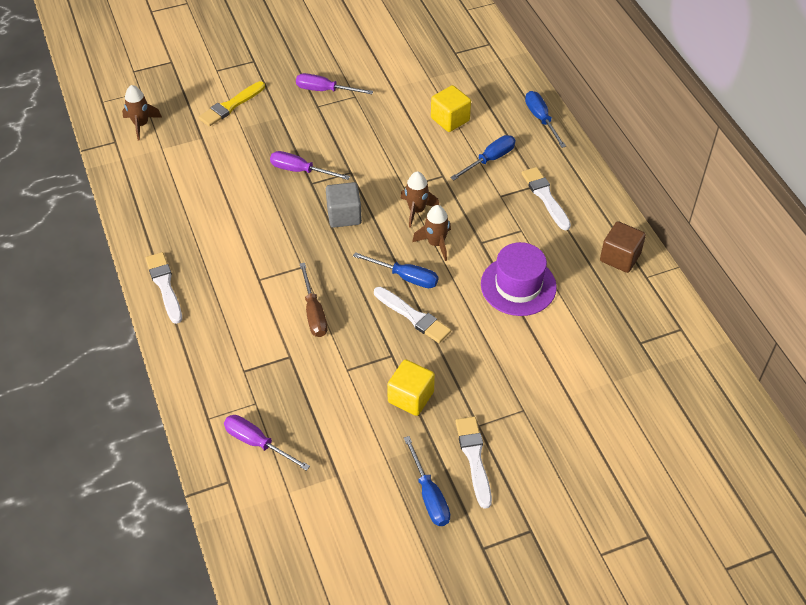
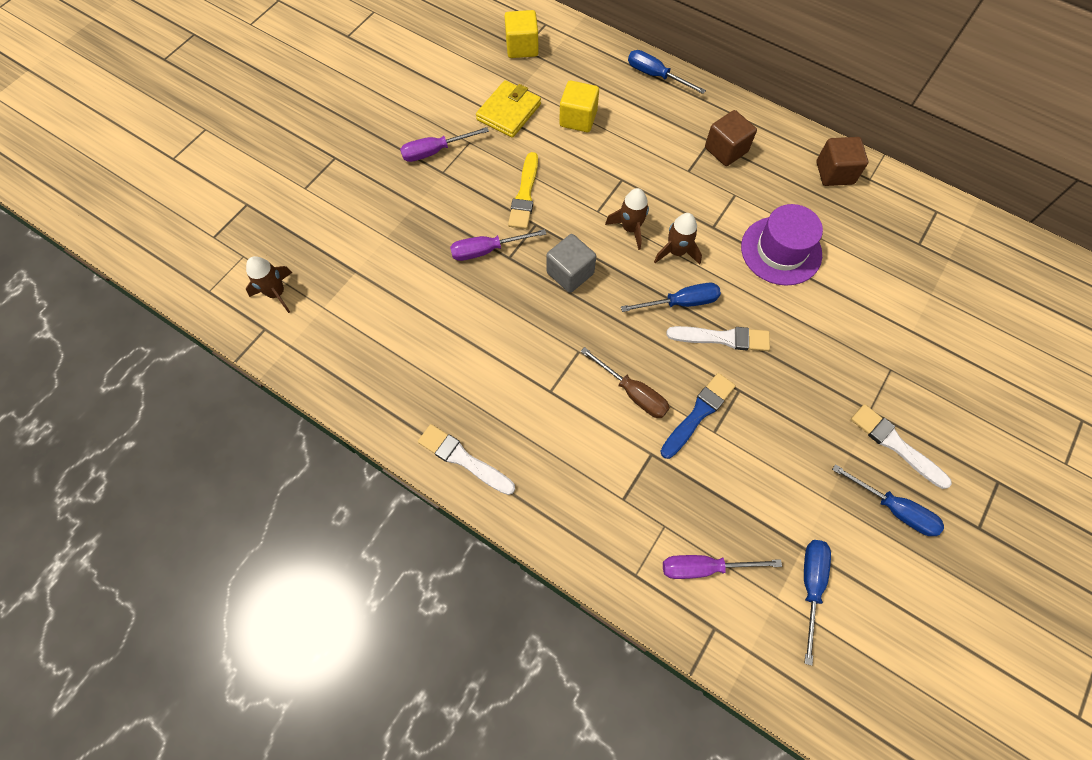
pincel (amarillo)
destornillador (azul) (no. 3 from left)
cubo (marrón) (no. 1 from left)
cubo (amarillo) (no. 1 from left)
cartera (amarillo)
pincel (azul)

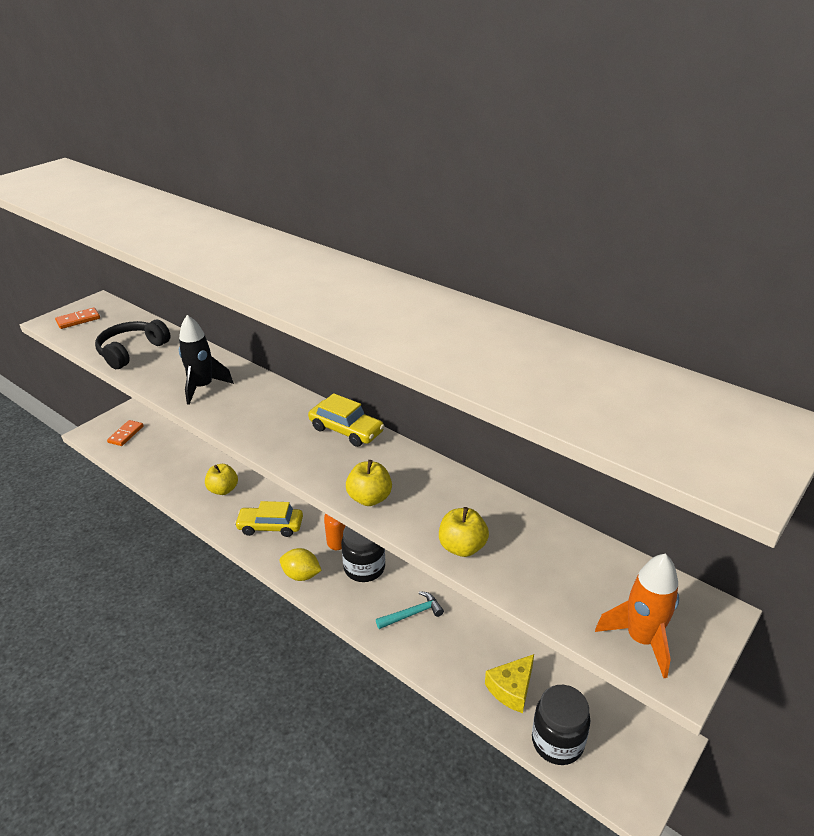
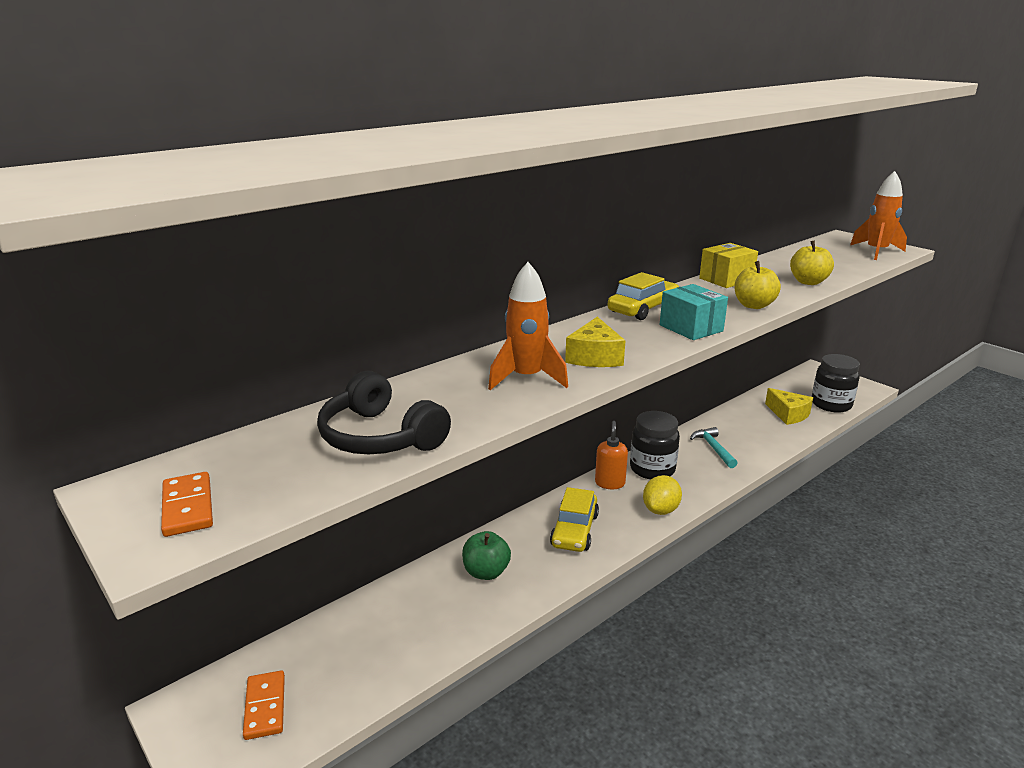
cohete (naranja) (no. 1 from left)
ficha de dominó (naranja) (no. 2 from left)
manzana (verde)
caja (amarillo)
caja (turquesa)
queso (amarillo) (no. 1 from left)

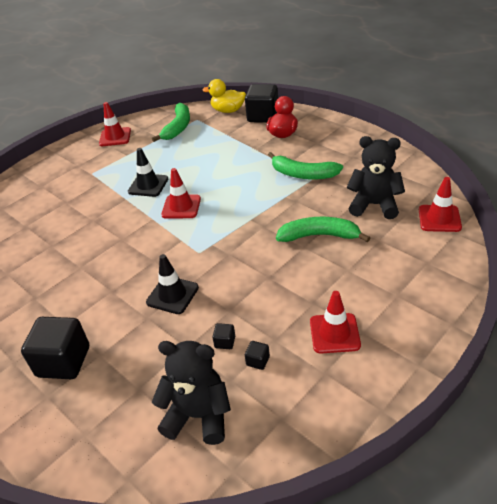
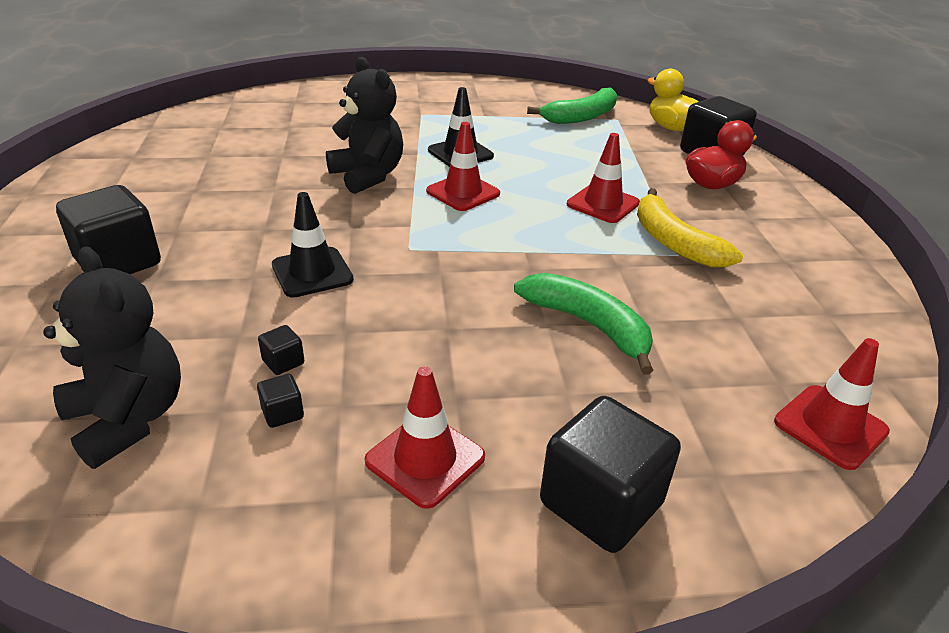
cono de tráfico (rojo) (no. 3 from left)
osito (negro) (no. 2 from left)
plátano (amarillo)
cubo (negro) (no. 4 from left)

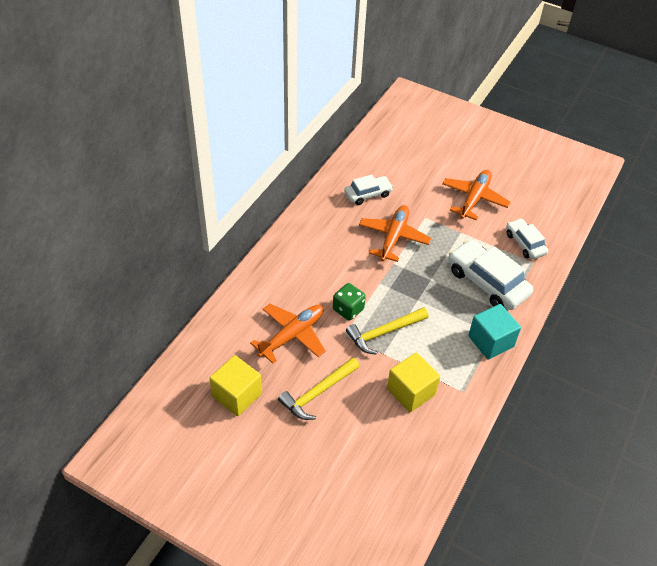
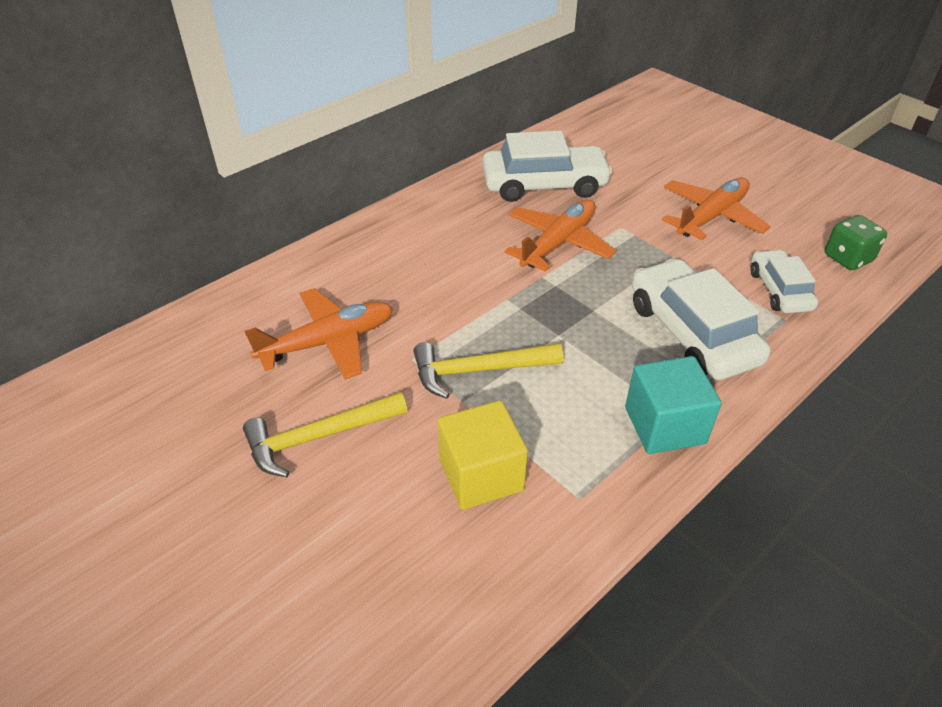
coche (blanco) (no. 1 from left)
dado (verde)
cubo (amarillo) (no. 1 from left in the first image)

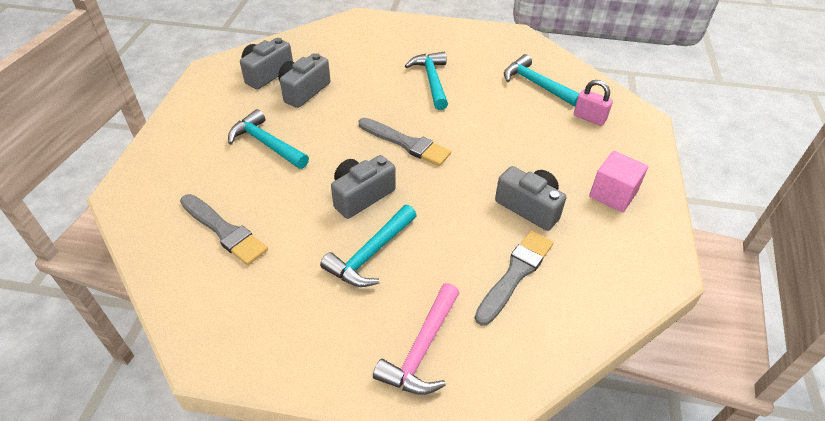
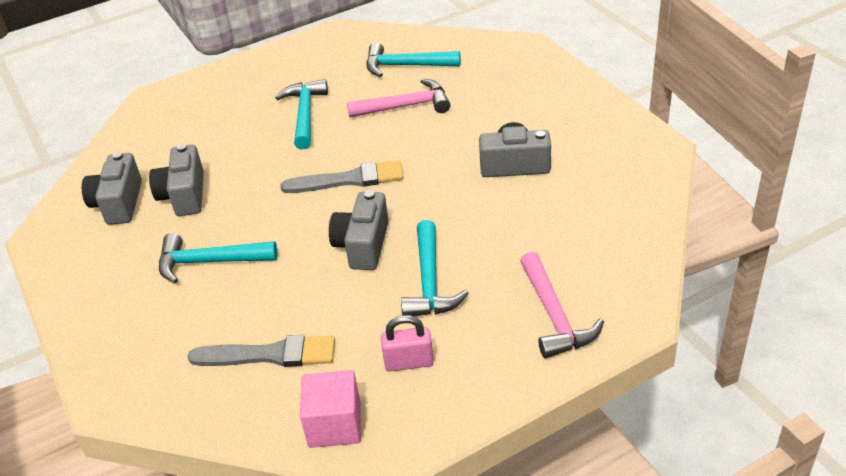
martillo (turquesa) (no. 2 from left)
candado (rosa)
cubo (rosa)
pincel (gris) (no. 3 from left in the first image)
martillo (rosa) (no. 1 from left)

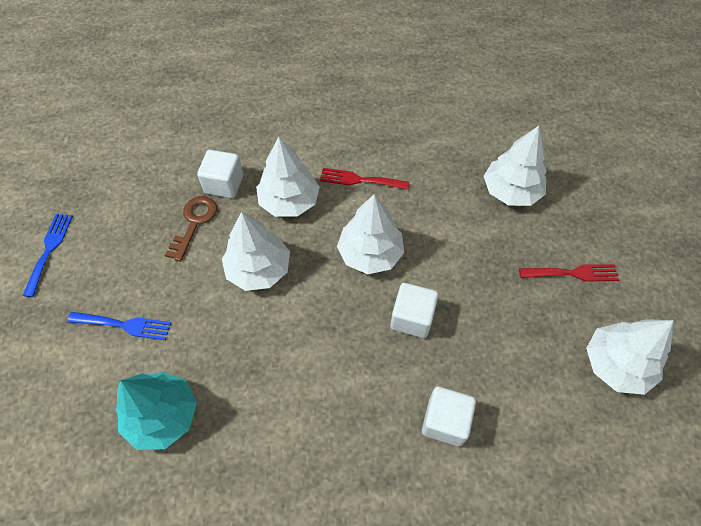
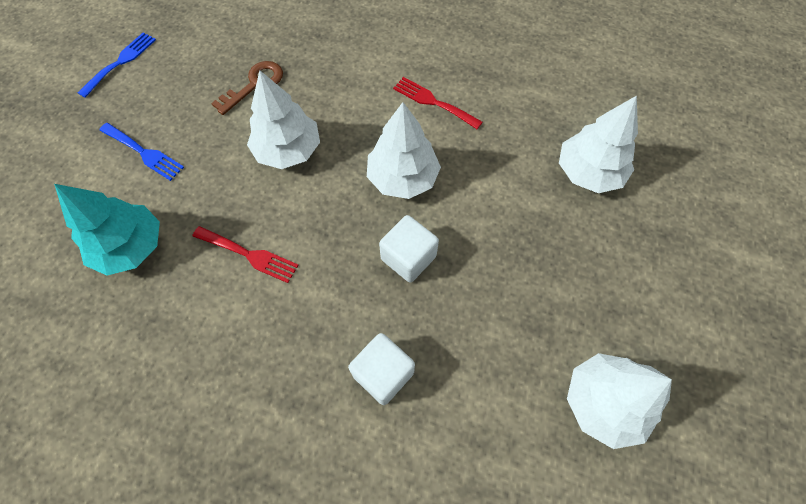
árbol (blanco) (no. 2 from left in the first image)
cubo (blanco) (no. 1 from left in the first image)
tenedor (rojo) (no. 1 from left)

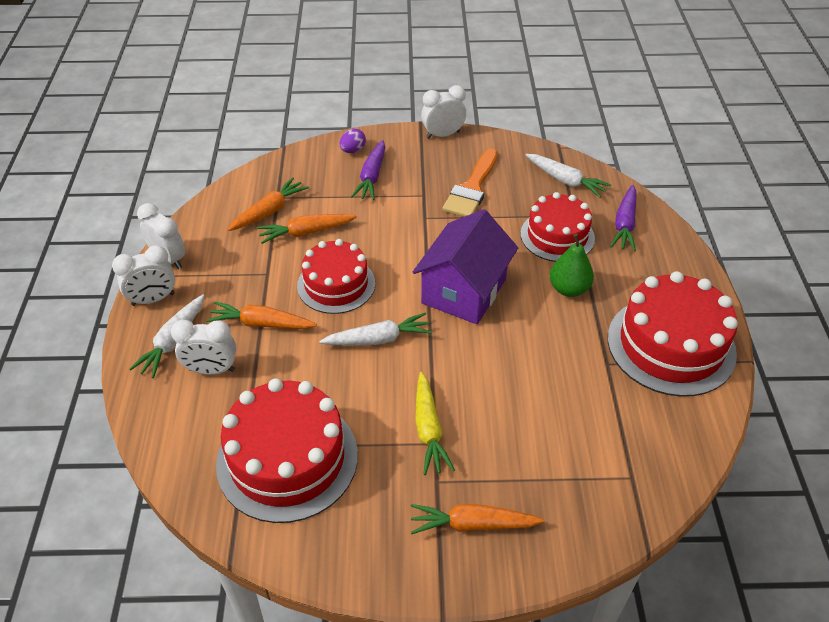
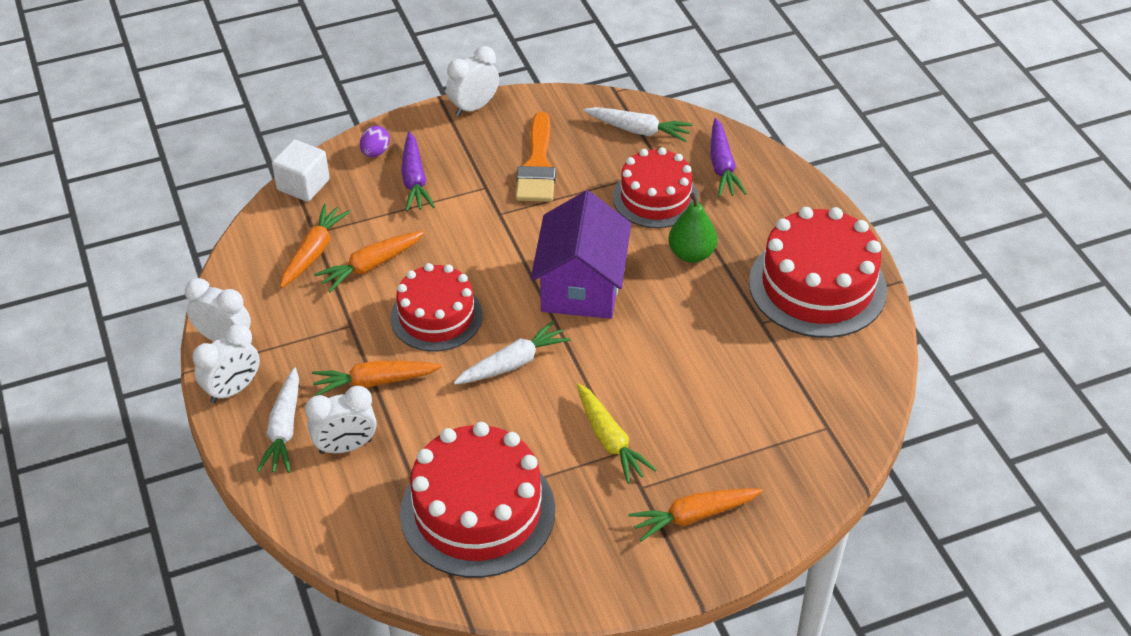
cubo (blanco)

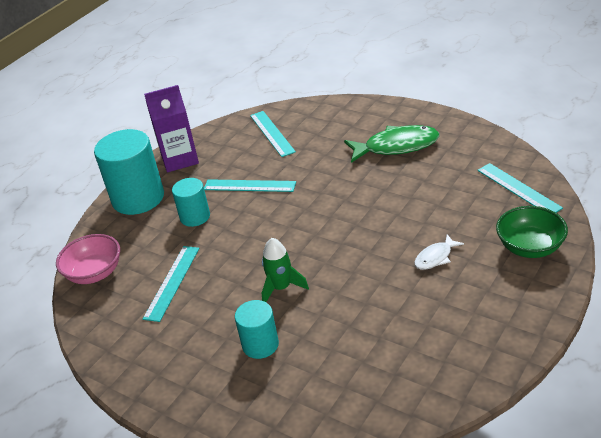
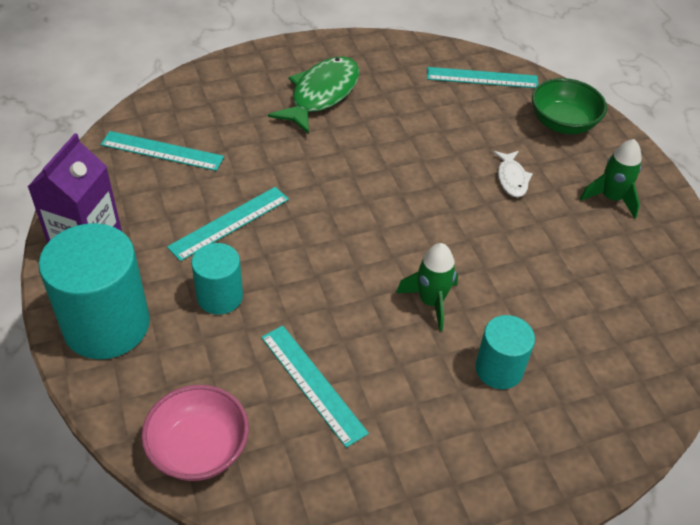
cohete (verde) (no. 2 from left)

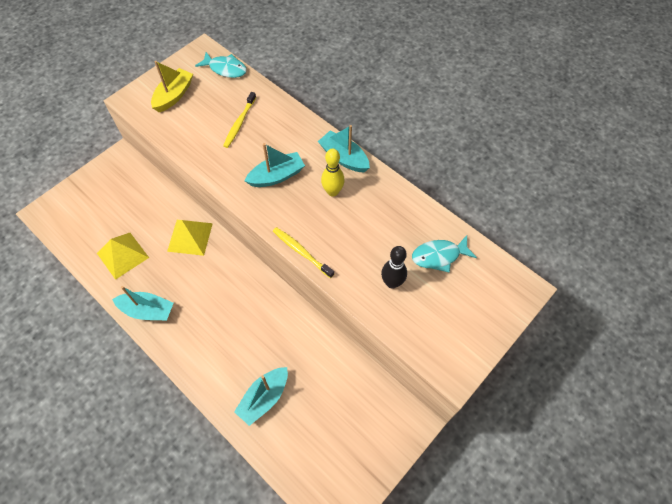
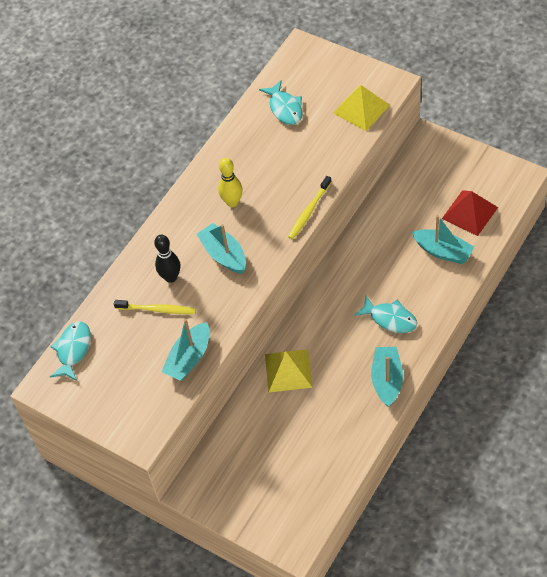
barco (amarillo)
barco (turquesa) (no. 1 from left)
pirámide (amarillo) (no. 2 from left)
bolo (negro)
pirámide (rojo)
pez (turquesa) (no. 3 from left)

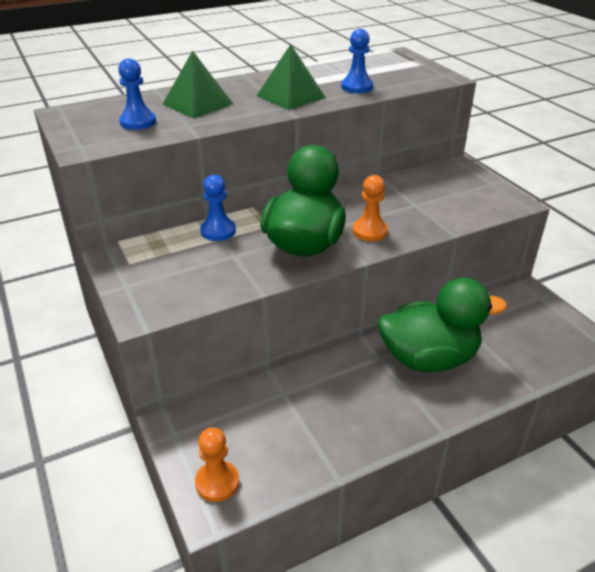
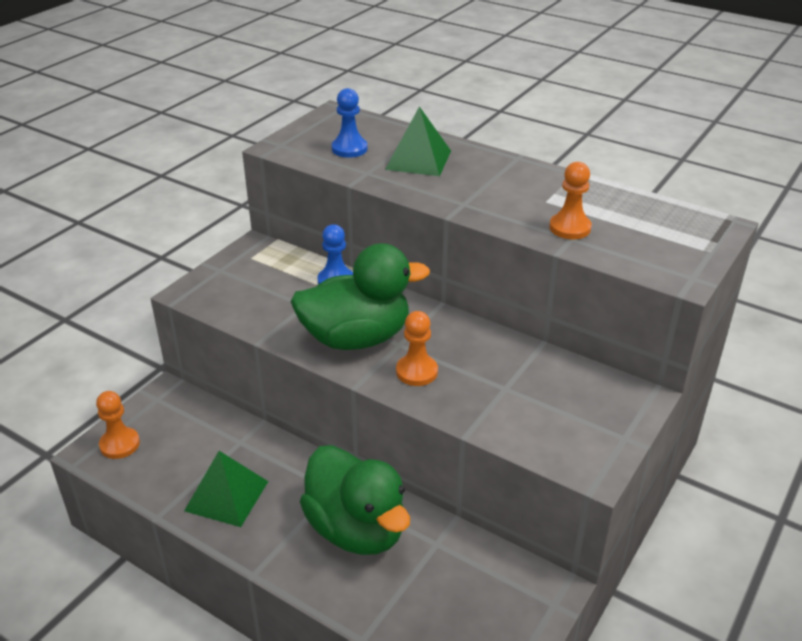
peón (naranja) (no. 3 from left)
pirámide (verde) (no. 1 from left)

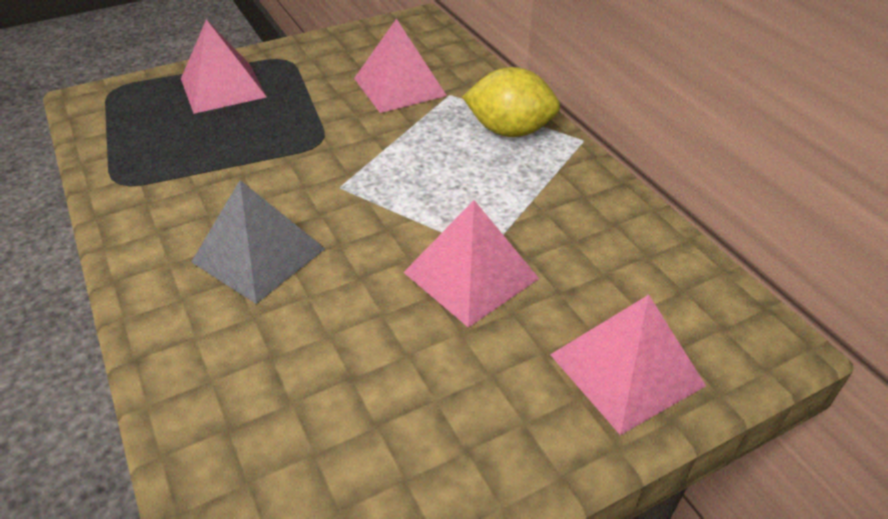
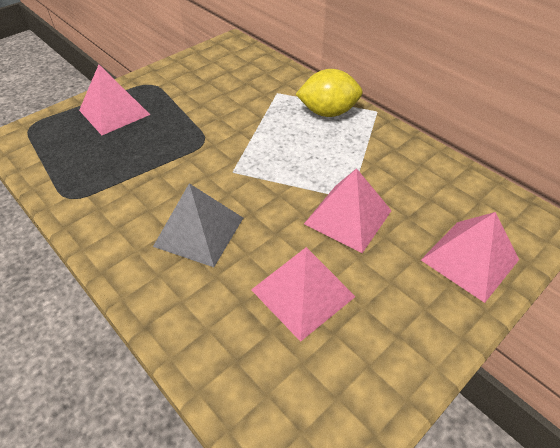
pirámide (rosa) (no. 2 from left)

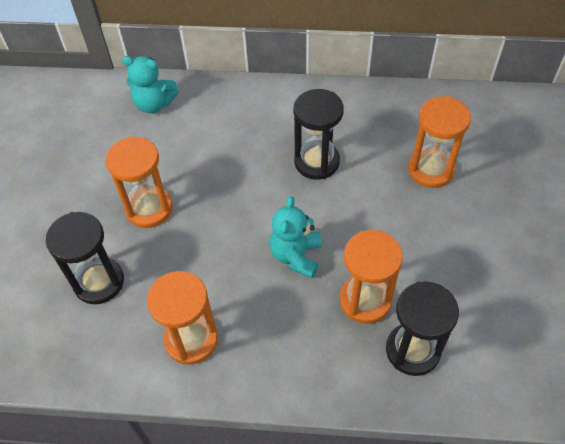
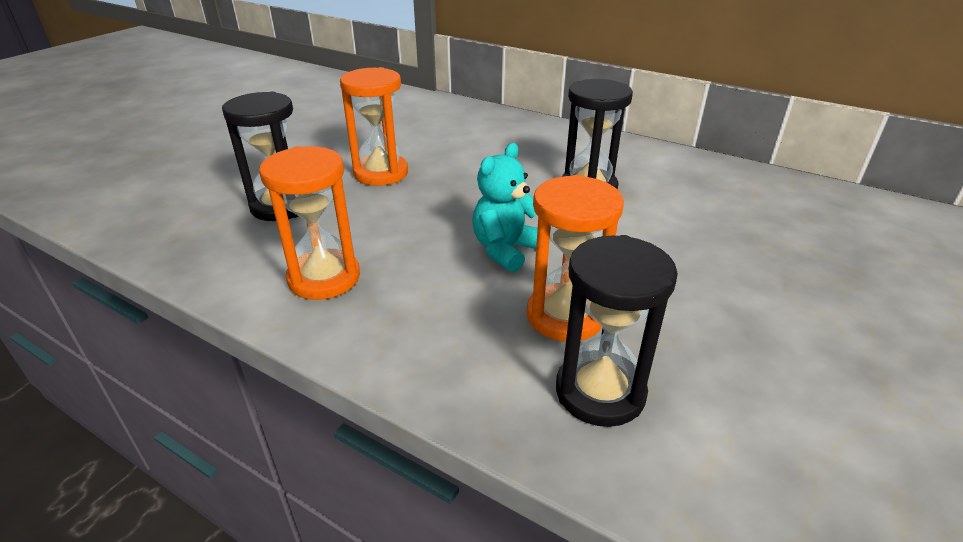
osito (turquesa) (no. 1 from left in the first image)
reloj de arena (naranja) (no. 4 from left in the first image)

